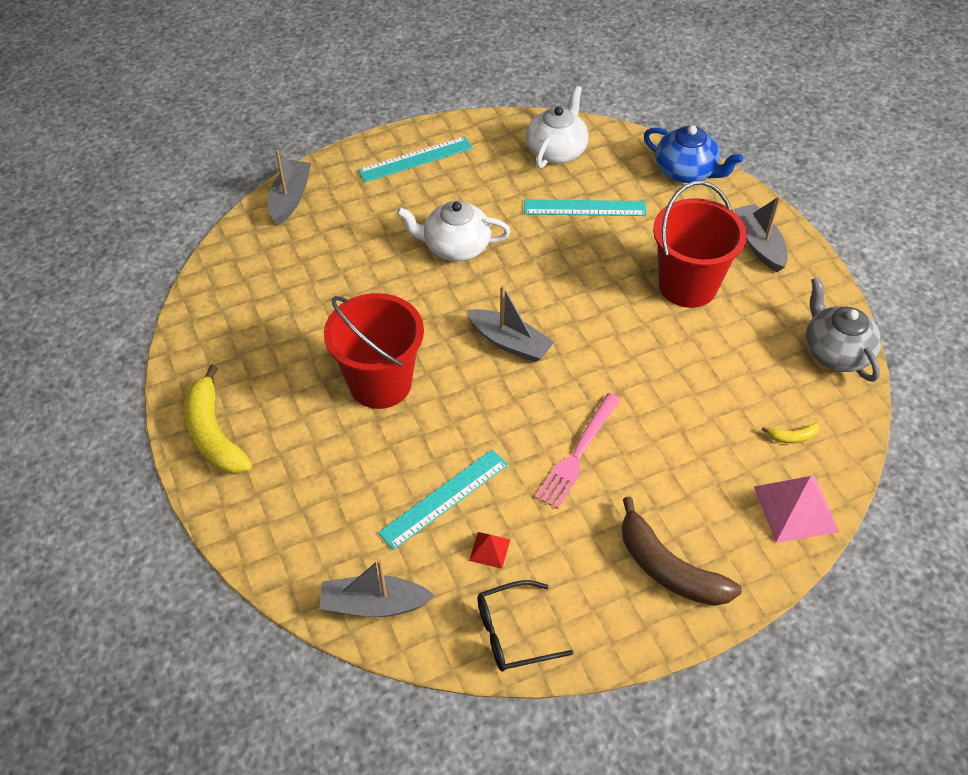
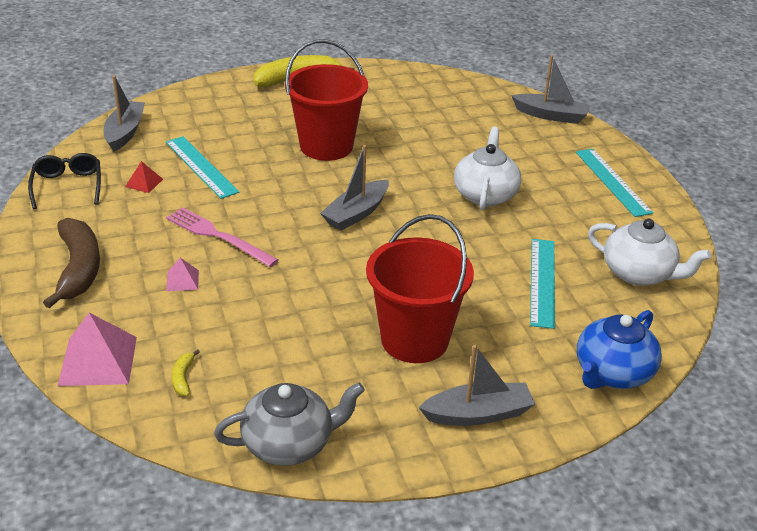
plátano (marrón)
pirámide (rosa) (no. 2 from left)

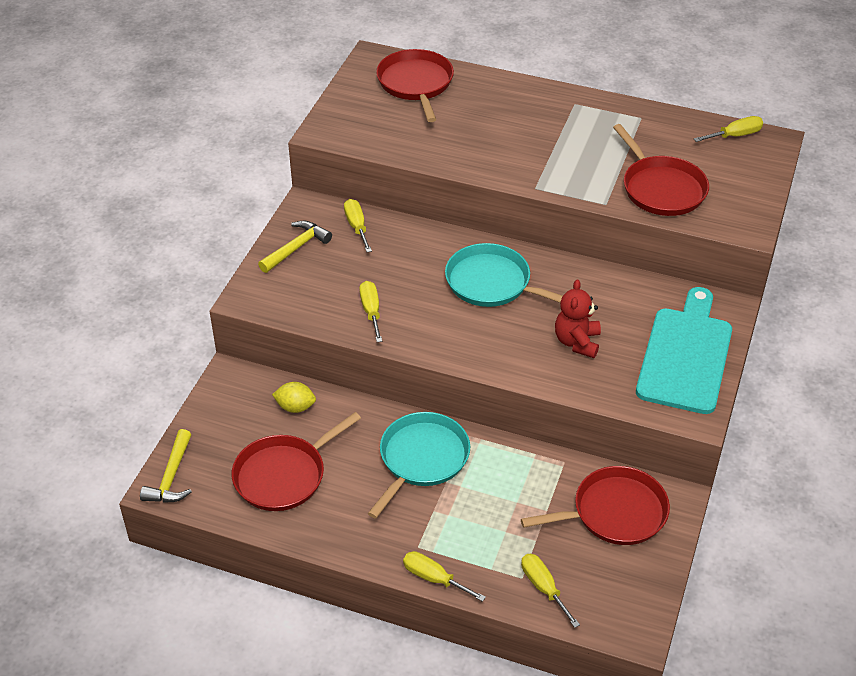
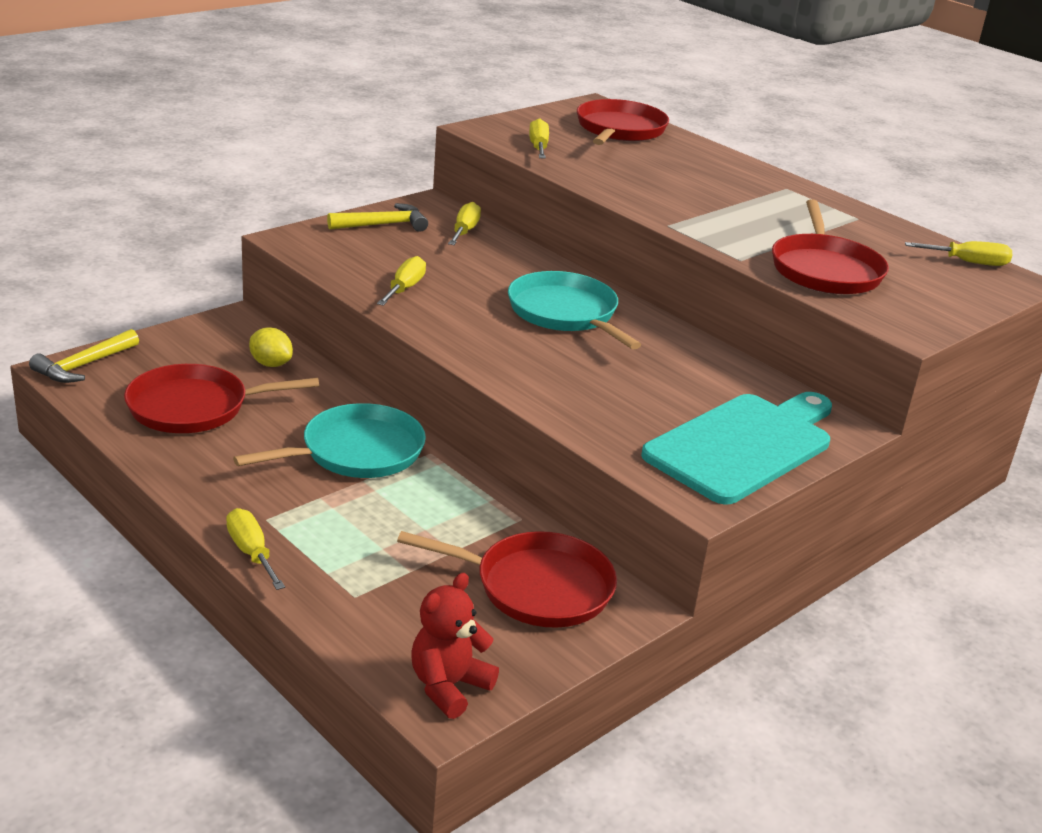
osito (rojo)
destornillador (amarillo) (no. 4 from left)

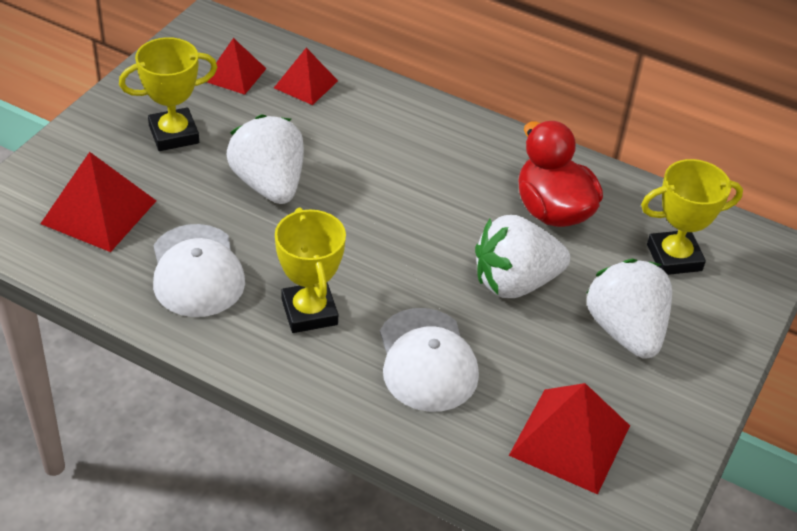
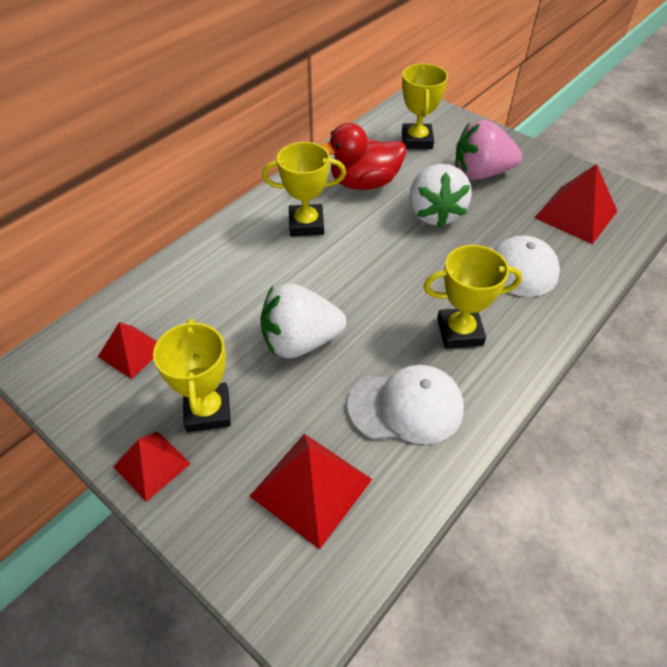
pirámide (rojo) (no. 2 from left)
fresa (rosa)
trofeo (amarillo) (no. 2 from left)

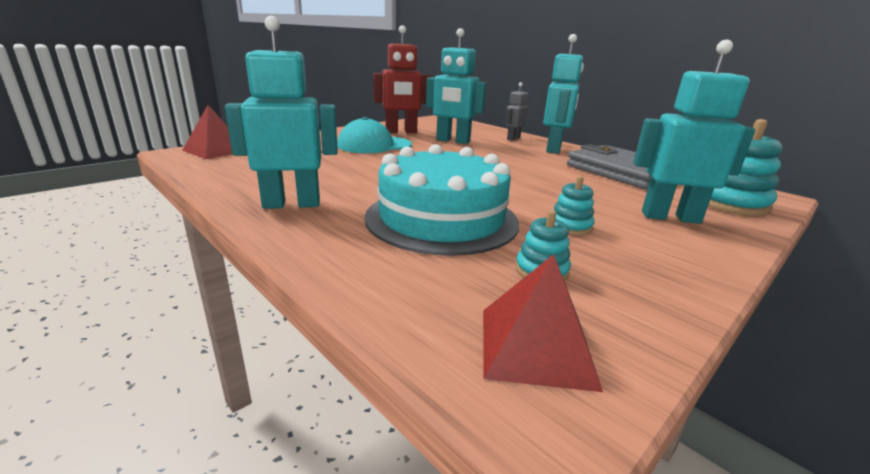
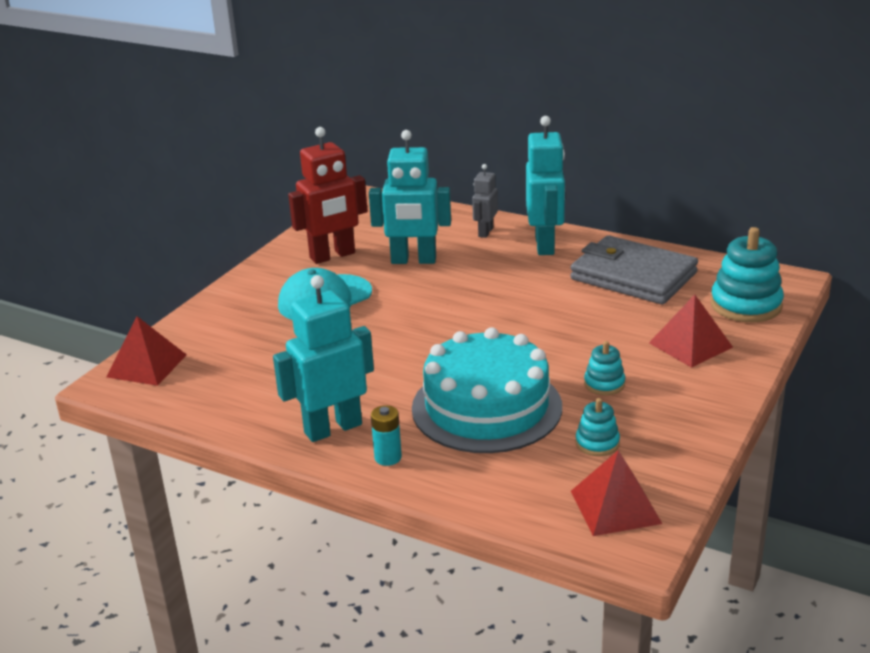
pirámide (rojo) (no. 3 from left)
pila (turquesa)

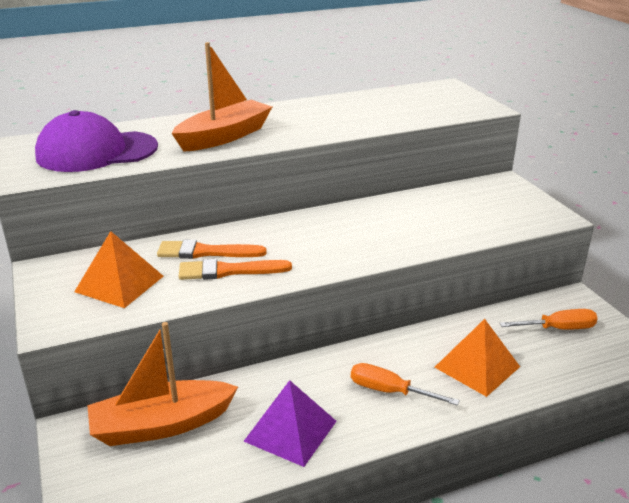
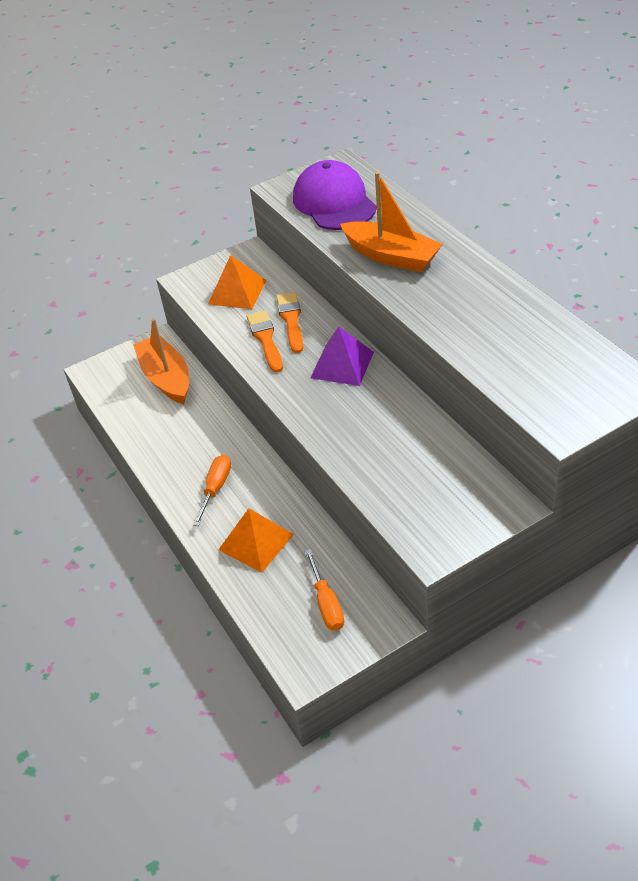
pirámide (morado)

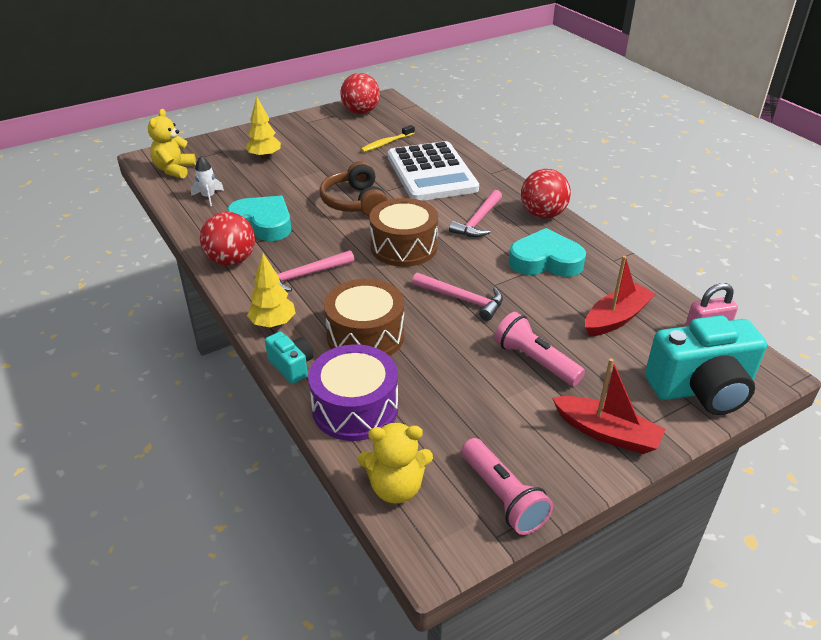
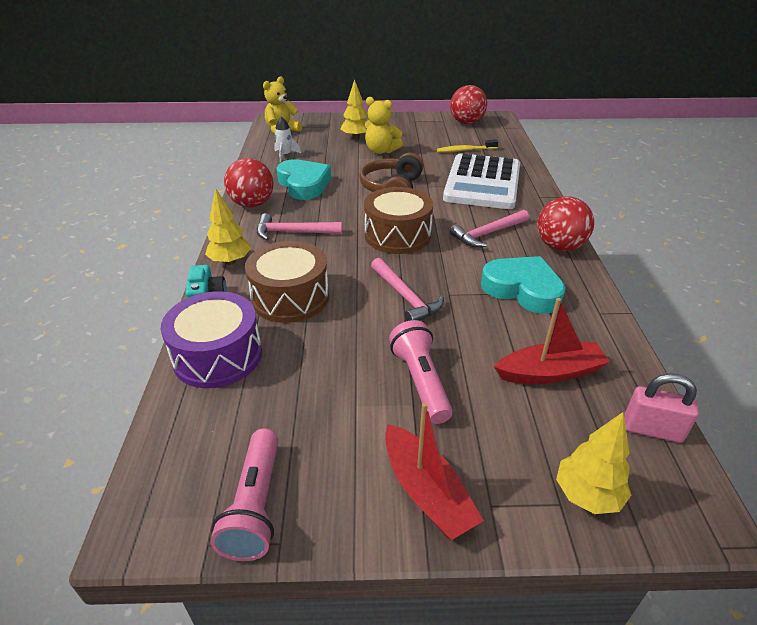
árbol (amarillo) (no. 3 from left)
osito (amarillo) (no. 2 from left)

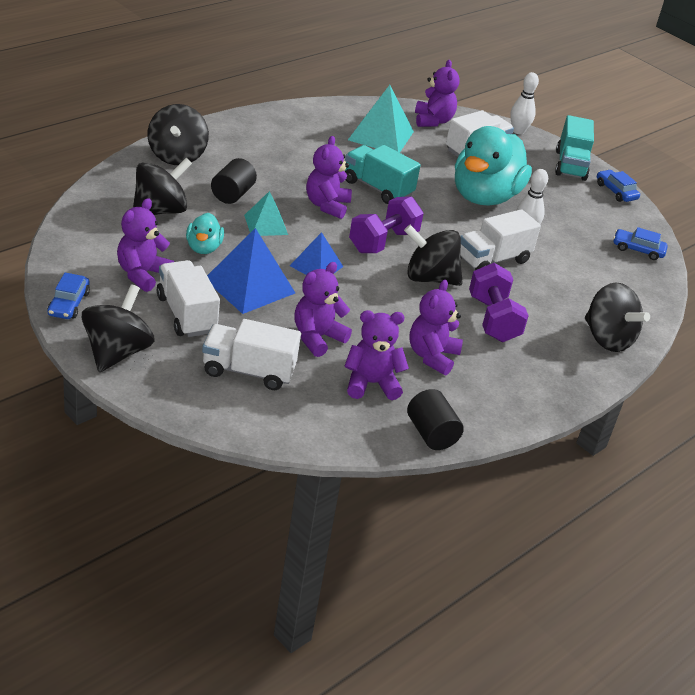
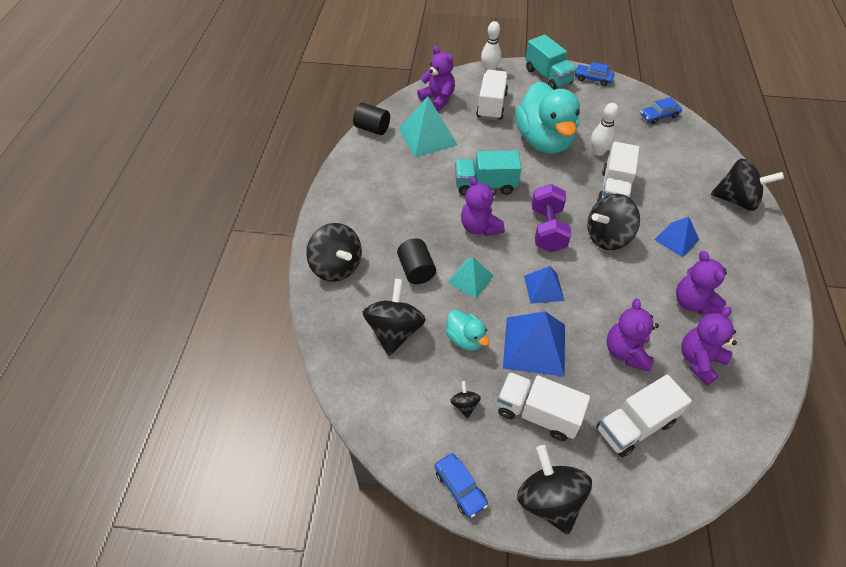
peonza (negro) (no. 3 from left)
pirámide (azul) (no. 3 from left)
cilindro (negro) (no. 1 from left)

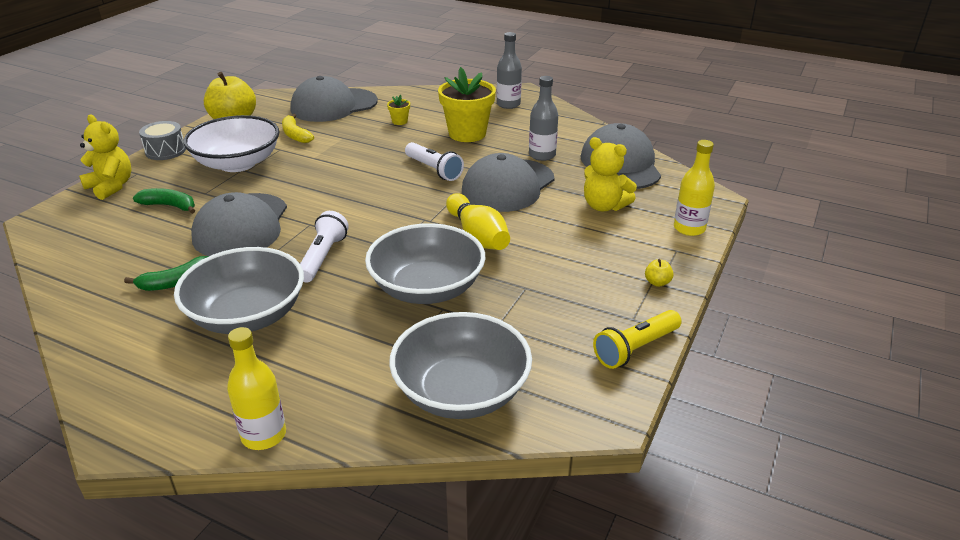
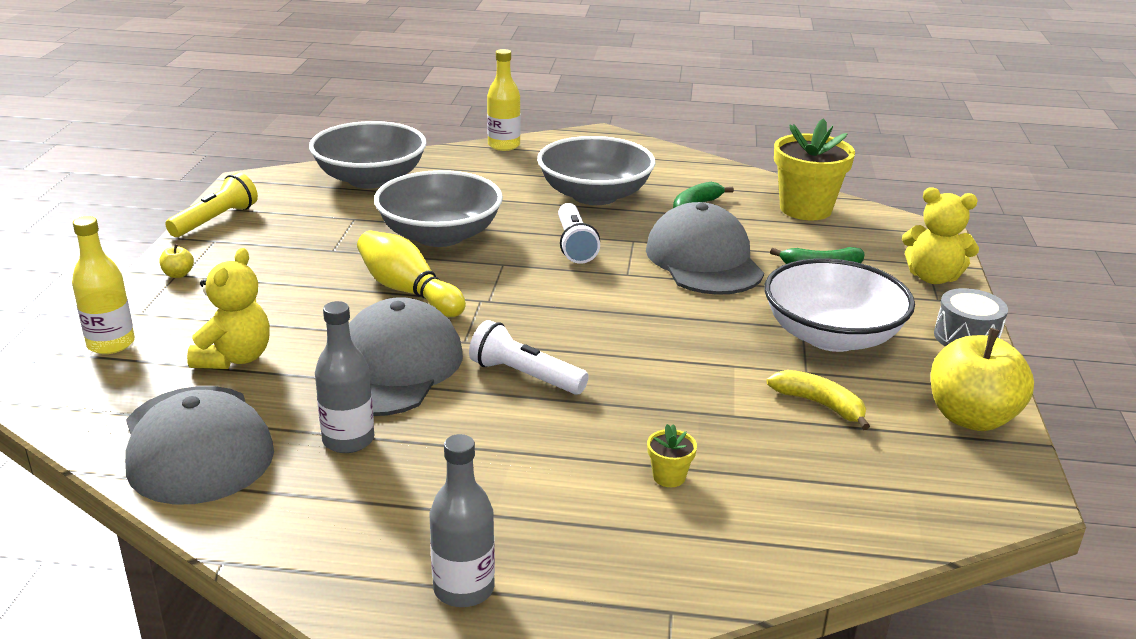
maceta (amarillo) (no. 2 from left)
gorra (gris) (no. 2 from left in the first image)
osito (amarillo) (no. 1 from left)

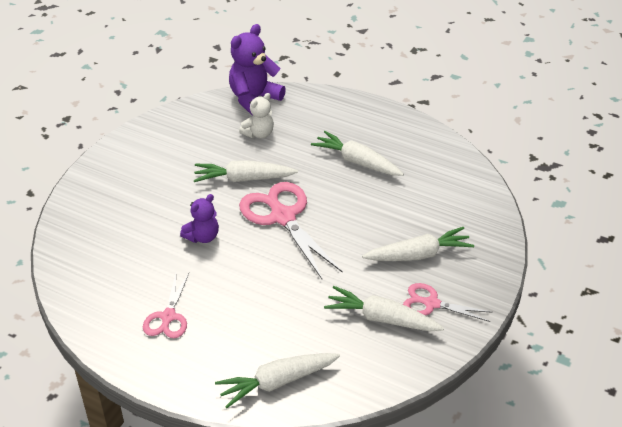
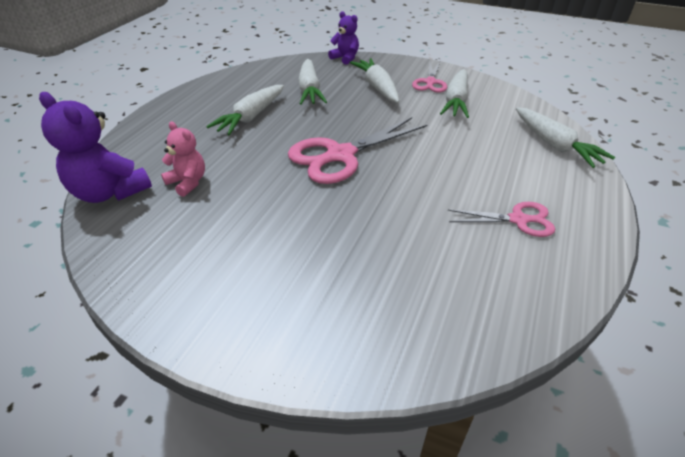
osito (rosa)
zanahoria (blanco) (no. 2 from left)
osito (morado) (no. 2 from left)

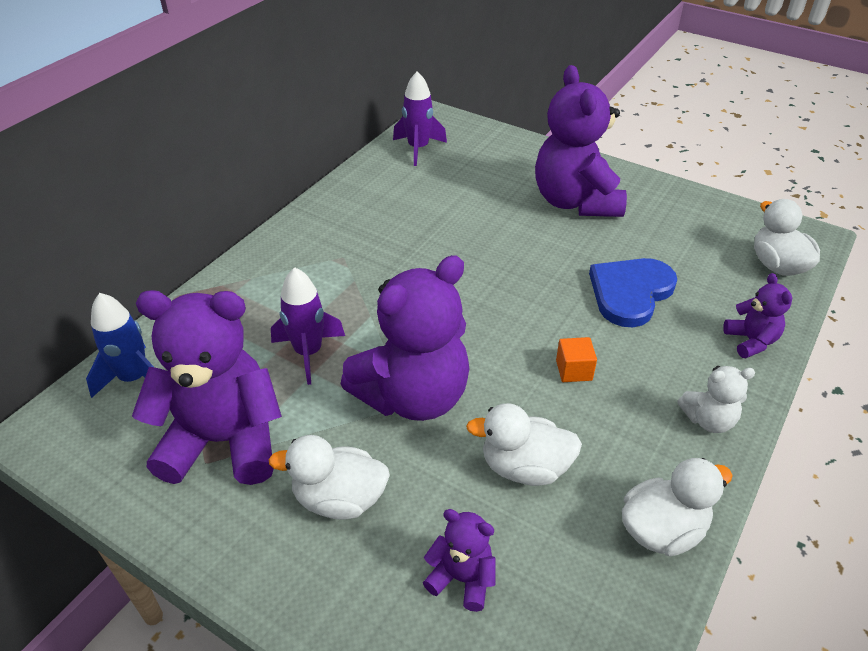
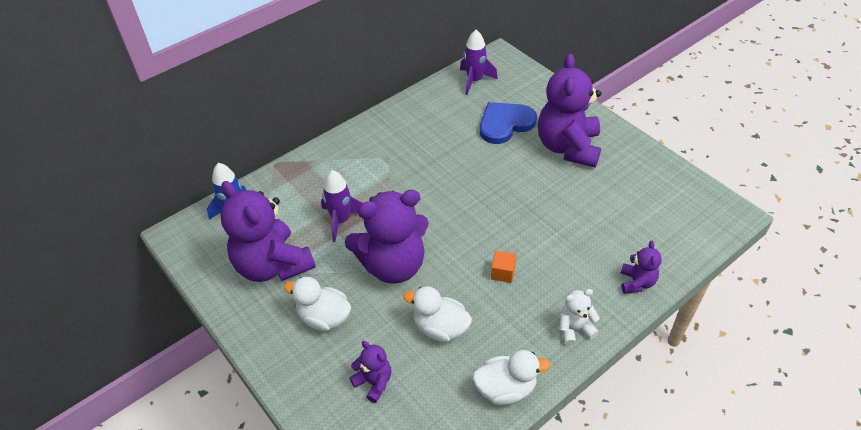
pato (blanco) (no. 4 from left in the first image)
corazón (azul)
osito (morado) (no. 1 from left)
osito (blanco)

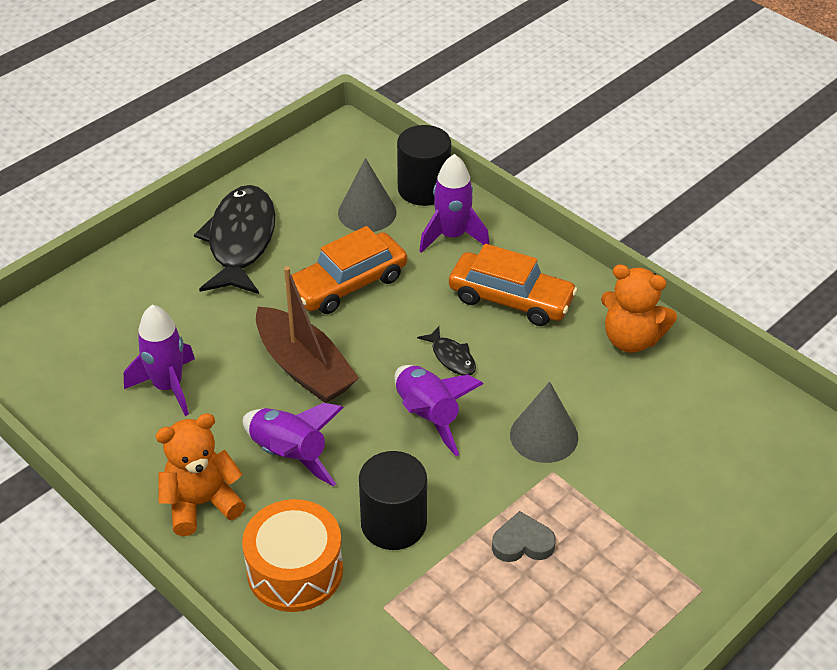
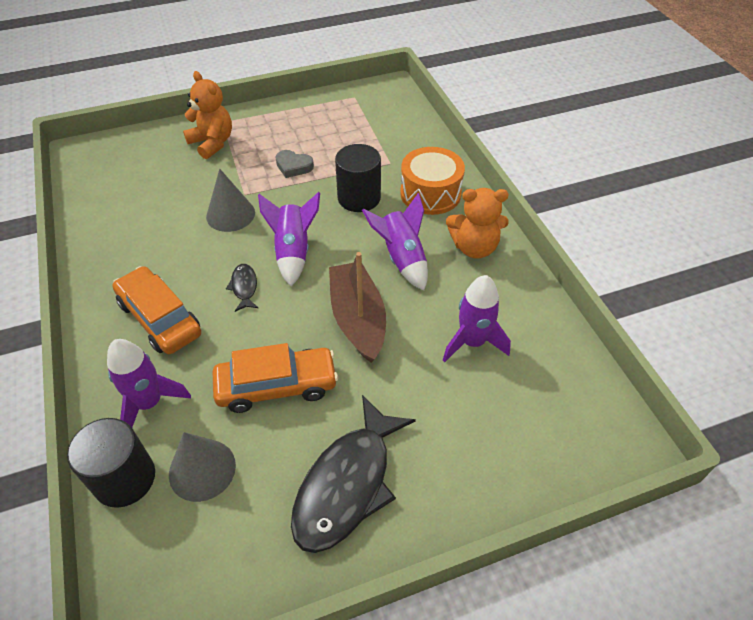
osito (naranja) (no. 1 from left)

